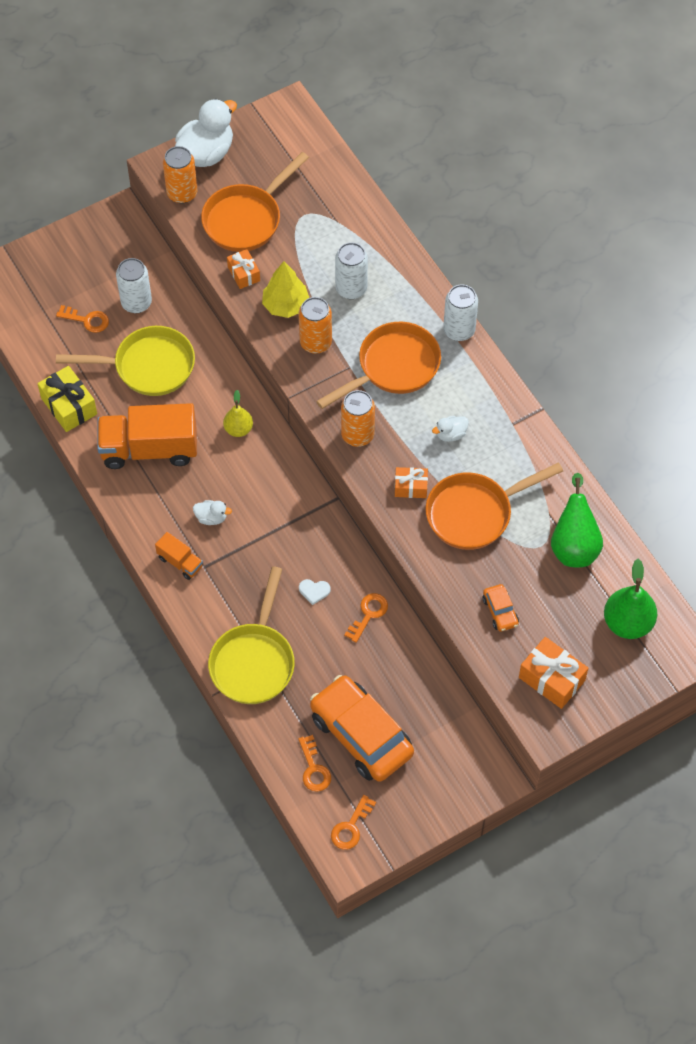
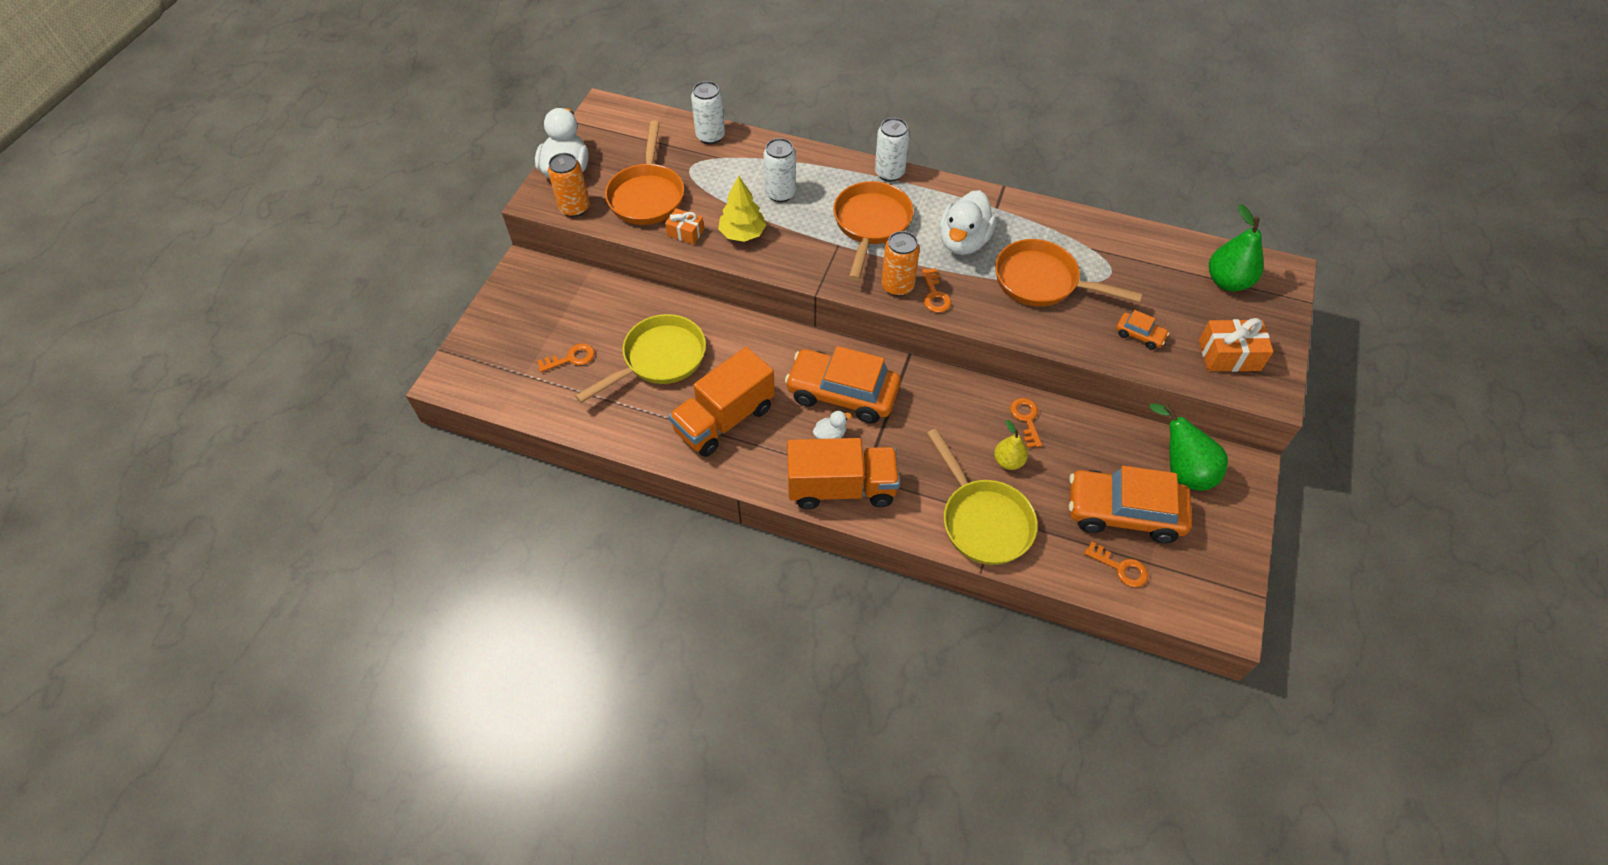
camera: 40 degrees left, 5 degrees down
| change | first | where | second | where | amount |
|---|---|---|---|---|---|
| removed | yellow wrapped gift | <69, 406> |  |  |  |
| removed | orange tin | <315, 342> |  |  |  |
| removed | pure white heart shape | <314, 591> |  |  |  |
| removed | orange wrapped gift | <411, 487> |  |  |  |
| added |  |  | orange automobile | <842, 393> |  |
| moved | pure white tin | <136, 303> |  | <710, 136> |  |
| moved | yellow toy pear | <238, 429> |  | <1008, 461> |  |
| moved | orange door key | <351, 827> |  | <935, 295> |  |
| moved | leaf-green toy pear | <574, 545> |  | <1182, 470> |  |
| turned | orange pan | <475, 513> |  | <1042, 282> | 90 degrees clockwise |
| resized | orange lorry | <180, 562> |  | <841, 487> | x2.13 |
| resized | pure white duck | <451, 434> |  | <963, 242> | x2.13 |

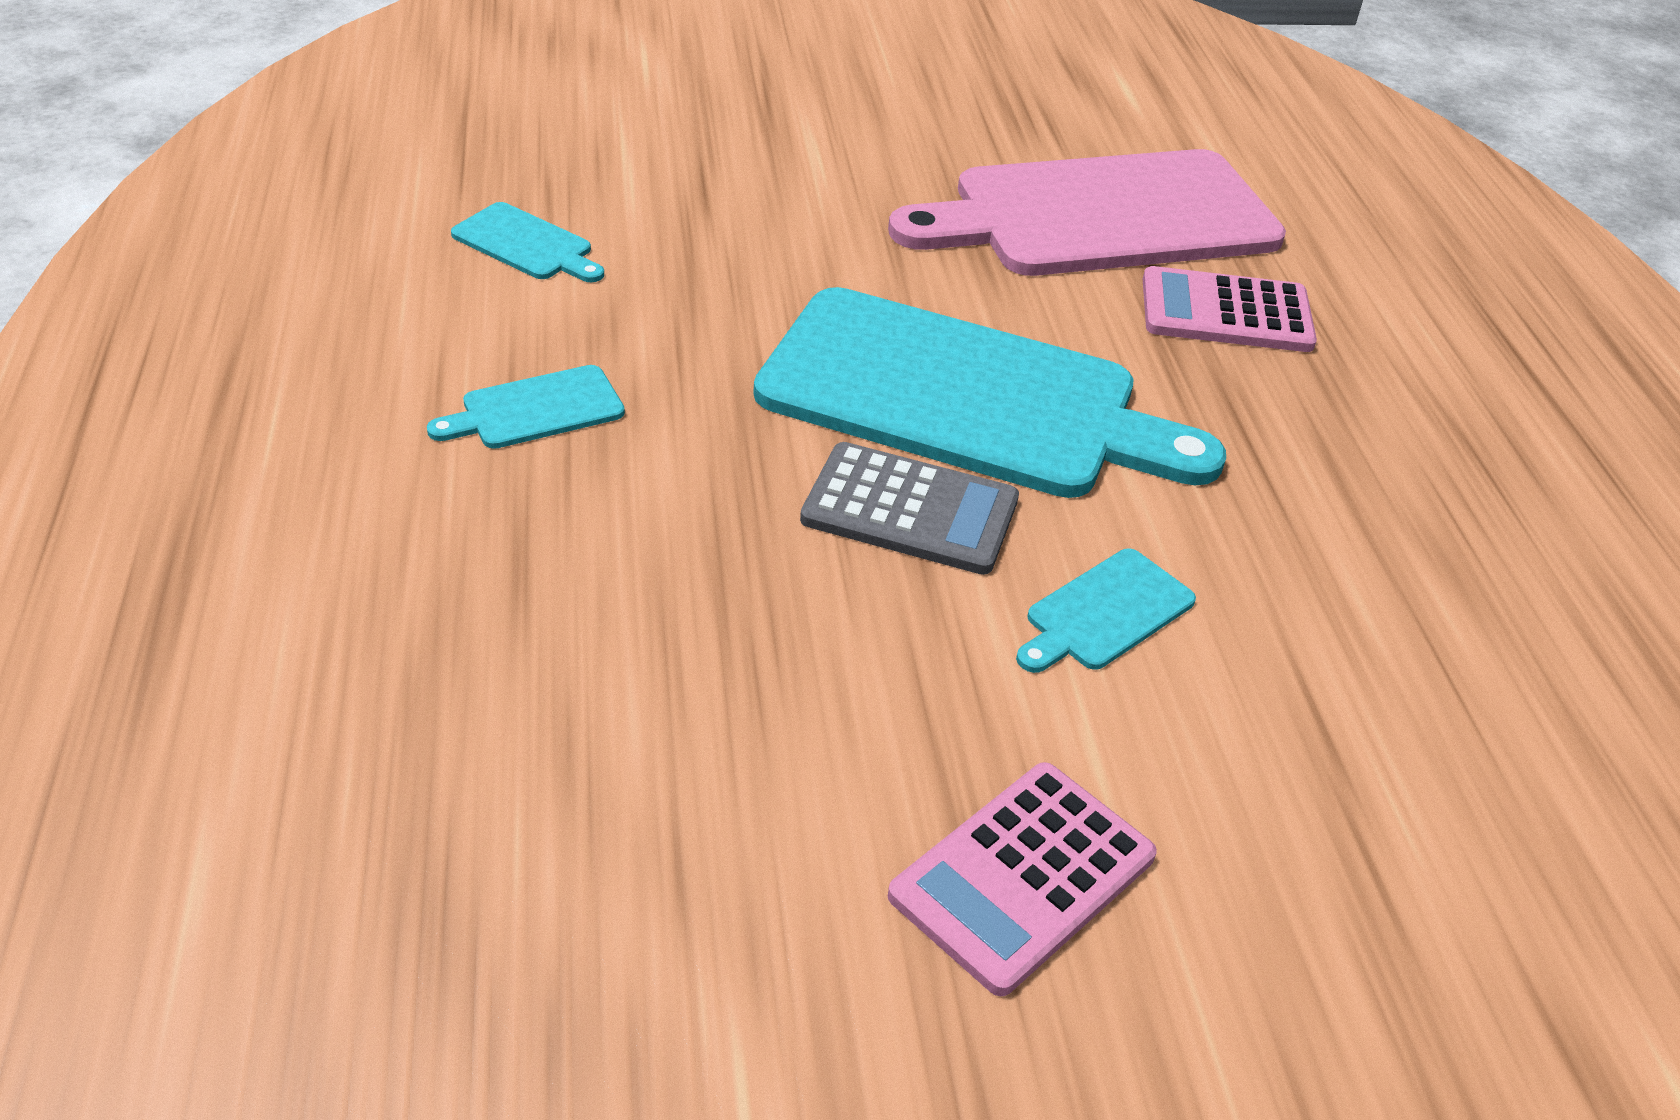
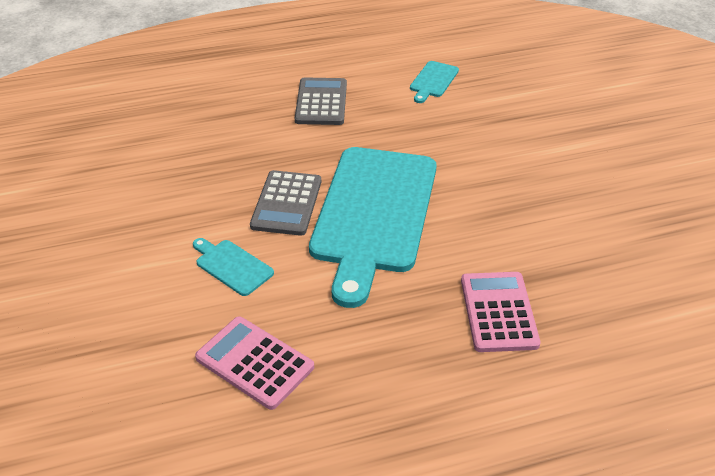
camera: 85 degrees right, 0 degrees up
| change | first | where | second | where | amount |
|---|---|---|---|---|---|
| removed | rosy bread board | <1103, 216> |  |  |  |
| moved | rosy adding machine | <1022, 876> |  | <254, 362> |  |
| replaced | aqua bread board | <536, 410> | ash-grey adding machine | <321, 102> |  |

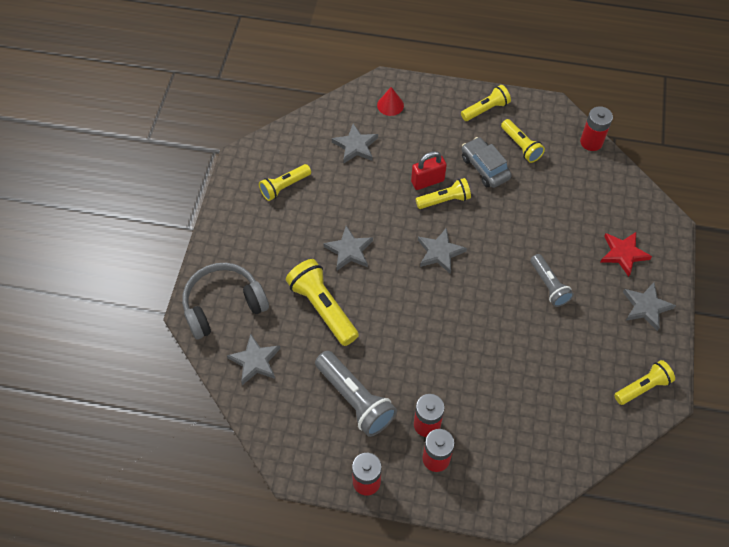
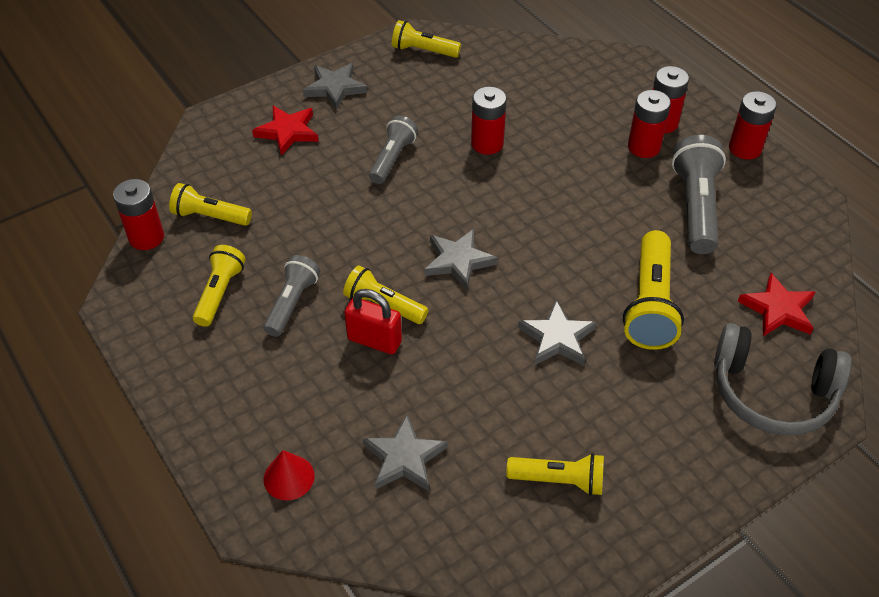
camera: 135 degrees left, 10 degrees down
| change | first | where | second | where | amount |
|---|---|---|---|---|---|
| added |  |  | crimson battery | <487, 144> |  |
| moved | yellow torch | <486, 109> |  | <210, 216> |  |
| replaced | ash-grey automobile | <484, 168> | ash-grey torch | <292, 303> |  |
| recoloured | ash-grey star shape | <255, 361> | crimson star shape | <778, 309> |  |

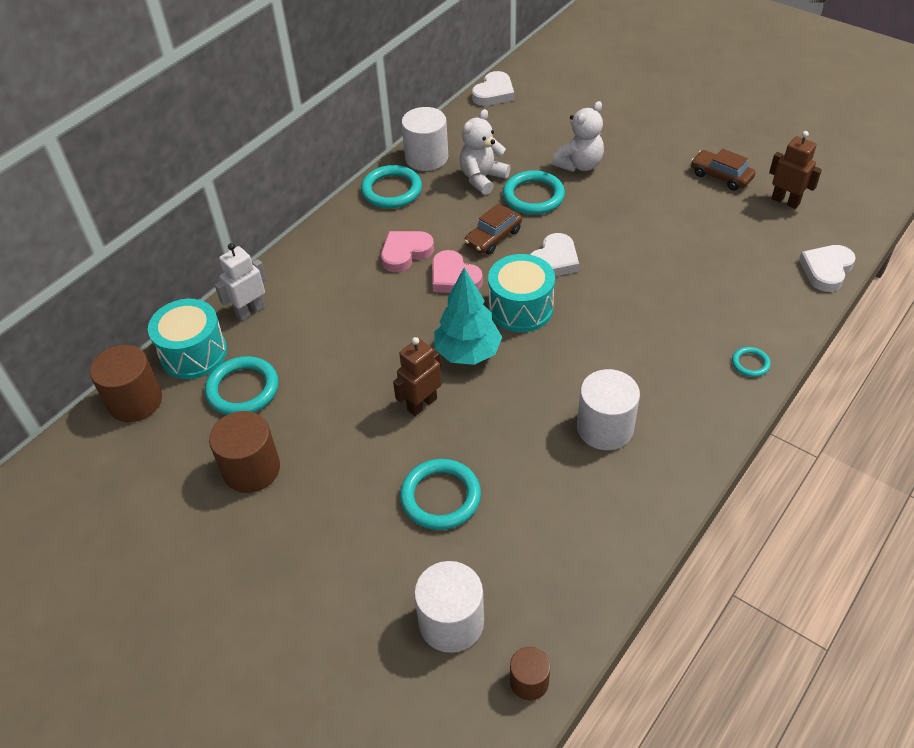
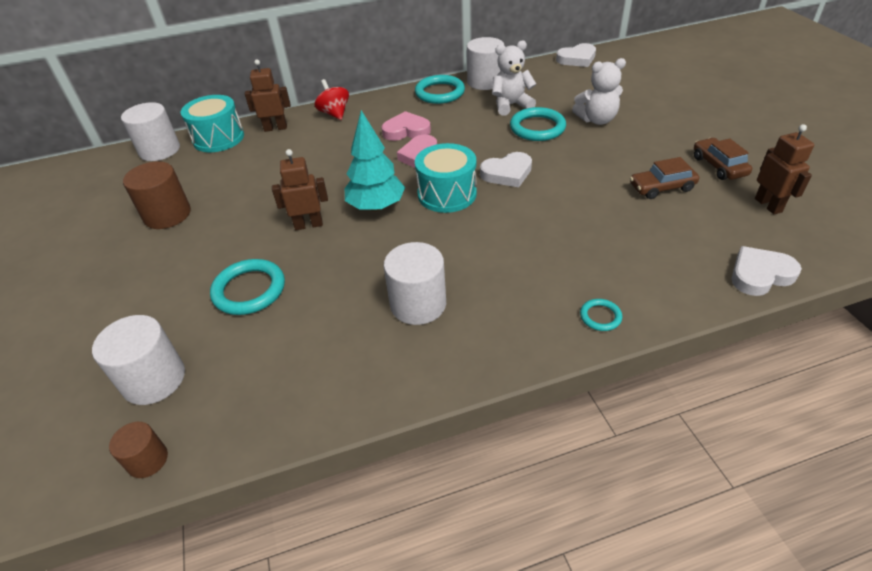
camera: 35 degrees right, 5 degrees down
| change | first | where | second | where | amount |
|---|---|---|---|---|---|
| removed | aqua ring | <243, 389> |  |  |  |
| added |  |  | crimson whirligig | <334, 113> |  |
| moved | russet automobile | <493, 237> |  | <662, 187> |  |
| recoloured | russet solid cylinder | <135, 401> | pure white solid cylinder | <159, 150> |  |
| recoloured | pure white robot figure | <250, 311> | russet robot figure | <275, 128> |  |

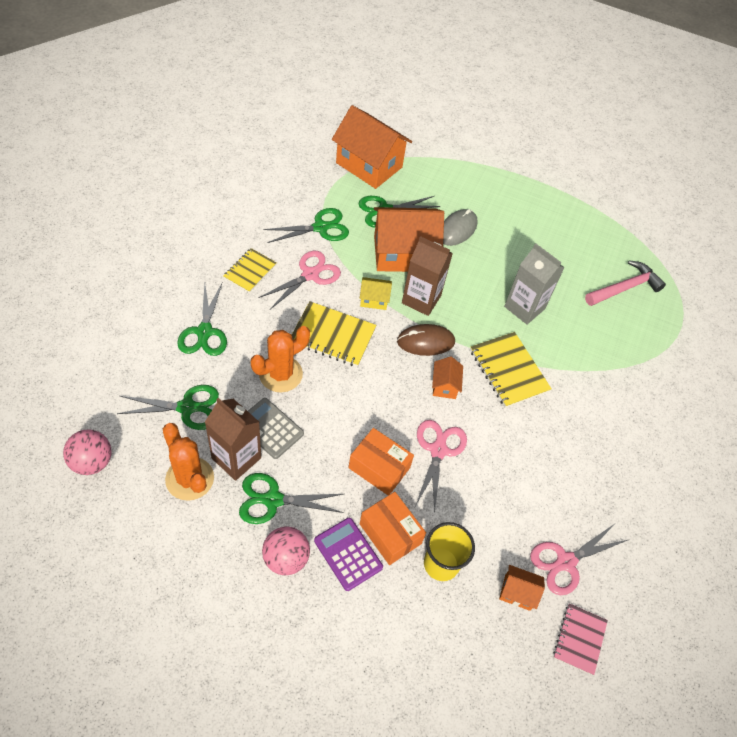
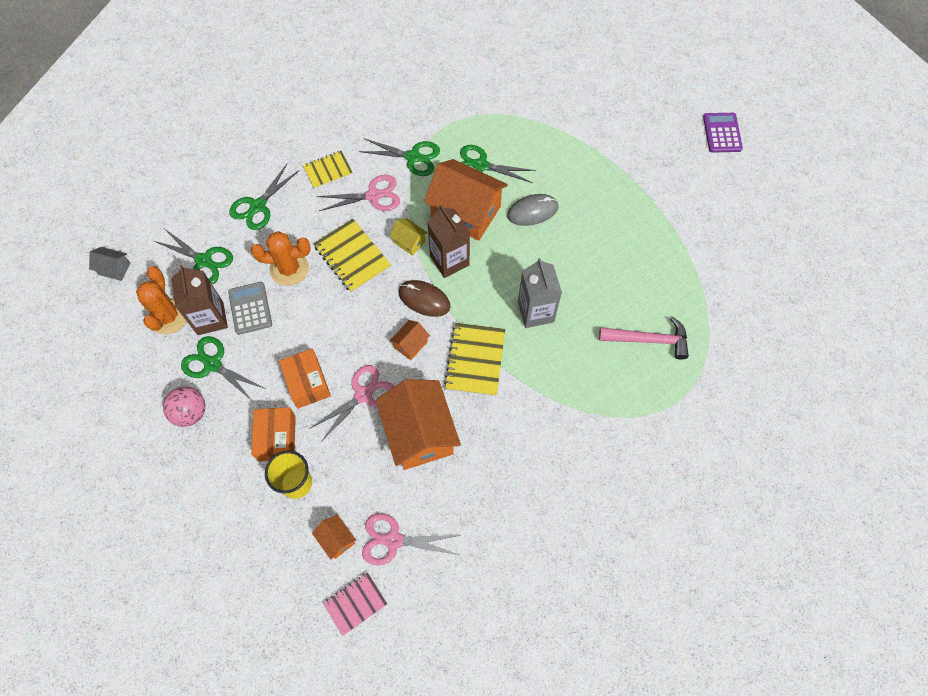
camera: 40 degrees right, 10 degrees up
| change | first | where | second | where | amount |
|---|---|---|---|---|---|
| moved | purple adding machine | <348, 554> |  | <722, 133> |  |
| moved | orange cottage | <369, 165> |  | <419, 433> |  |
| replaced | rosy sphere | <92, 462> | ash-grey cottage | <114, 269> |  |

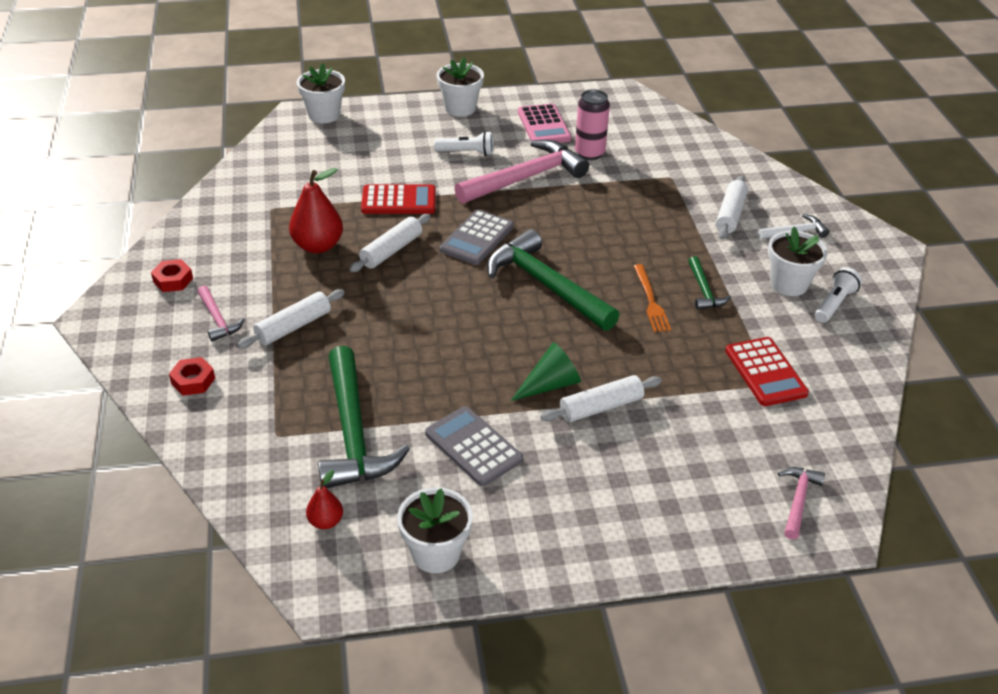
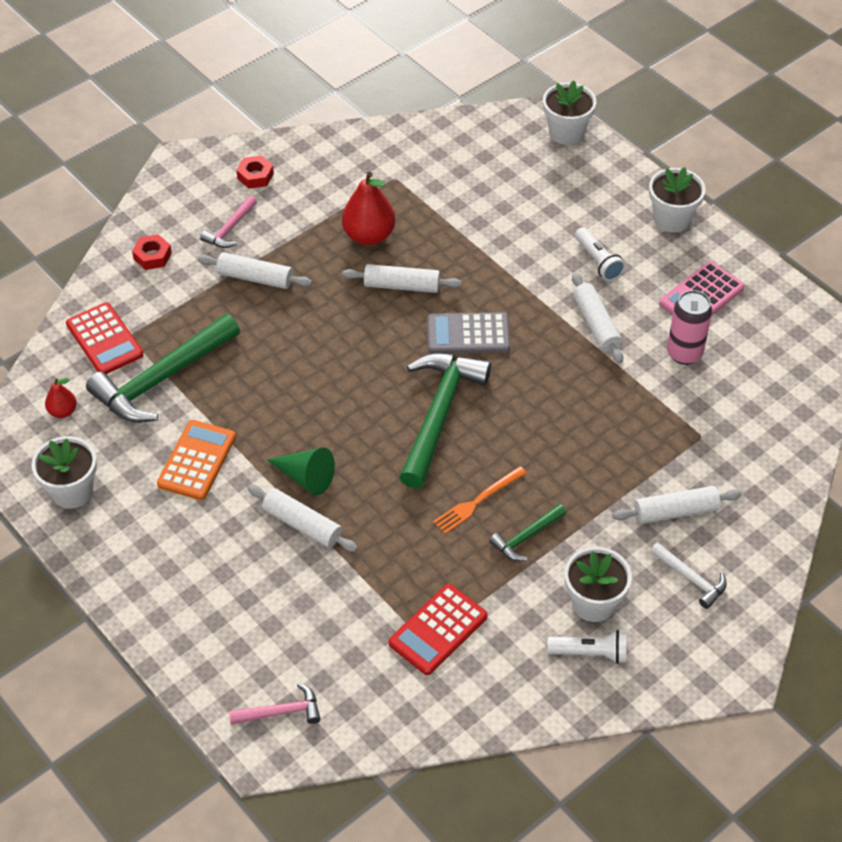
camera: 60 degrees right, 10 degrees up
| change | first | where | second | where | amount |
|---|---|---|---|---|---|
| moved | crimson adding machine | <399, 201> |  | <104, 339> |  |
| replaced | rosy carpenter's hammer | <526, 178> | pure white dough roller | <596, 324> |  |
| recoloured | ash-grey adding machine | <473, 446> | orange adding machine | <197, 460> |  |

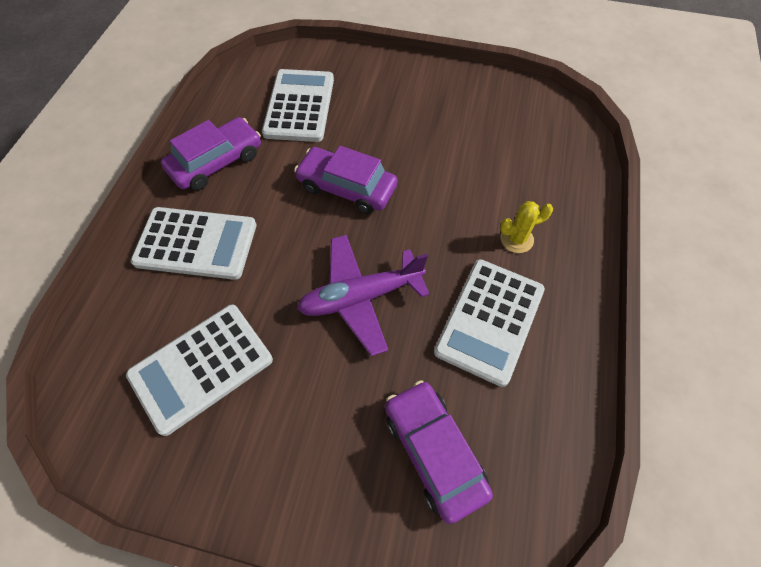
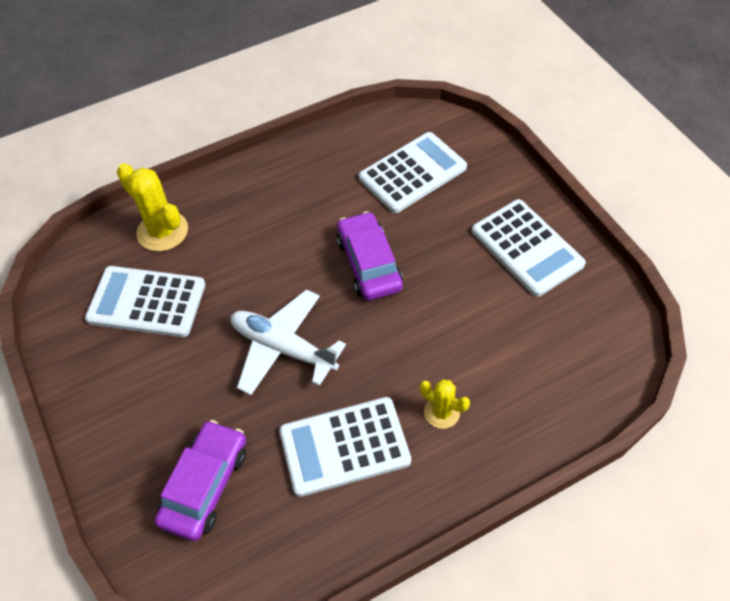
camera: 50 degrees right, 5 degrees down
| change | first | where | second | where | amount |
|---|---|---|---|---|---|
| removed | purple automobile | <216, 162> |  |  |  |
| added |  |  | yellow saguaro cactus | <162, 231> |  |
| moved | pure white adding machine | <196, 244> |  | <526, 248> |  |
| recoloured | purple toy plane | <361, 297> | pure white toy plane | <283, 348> |  |

